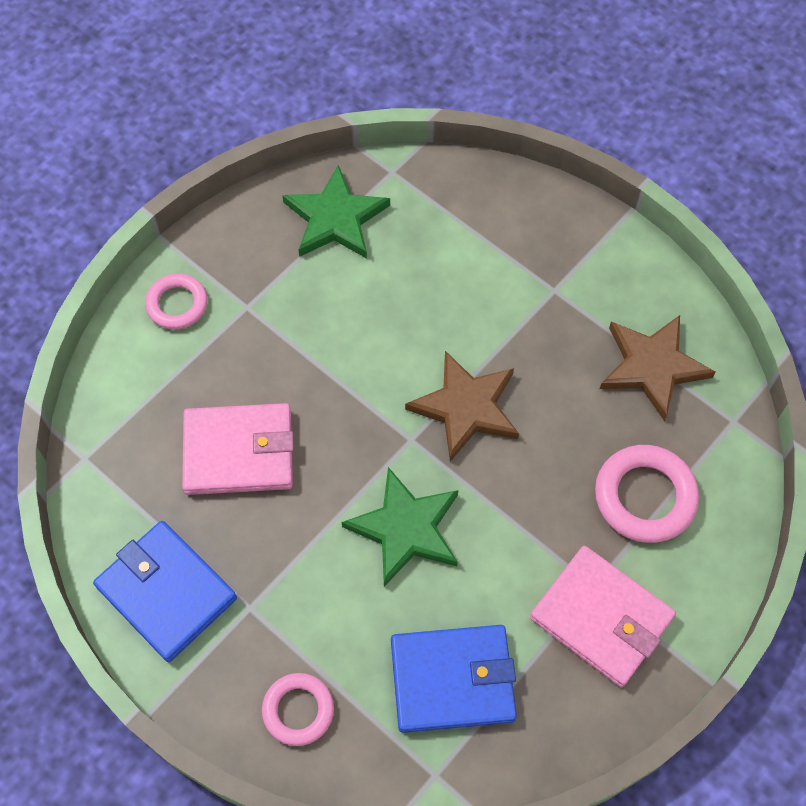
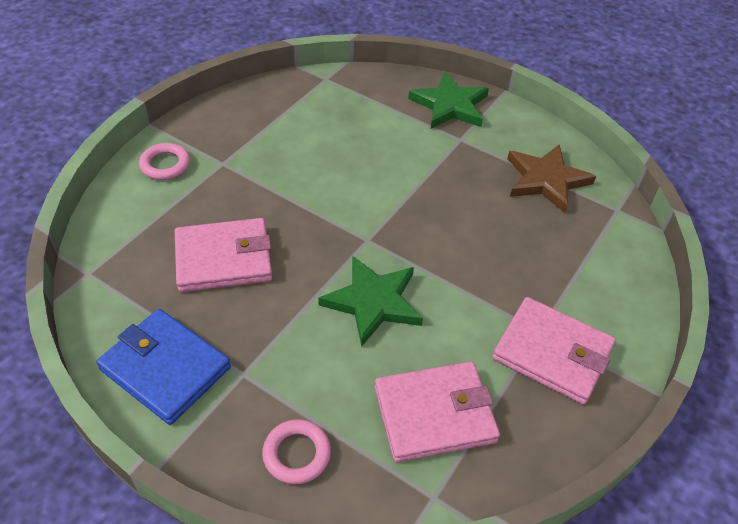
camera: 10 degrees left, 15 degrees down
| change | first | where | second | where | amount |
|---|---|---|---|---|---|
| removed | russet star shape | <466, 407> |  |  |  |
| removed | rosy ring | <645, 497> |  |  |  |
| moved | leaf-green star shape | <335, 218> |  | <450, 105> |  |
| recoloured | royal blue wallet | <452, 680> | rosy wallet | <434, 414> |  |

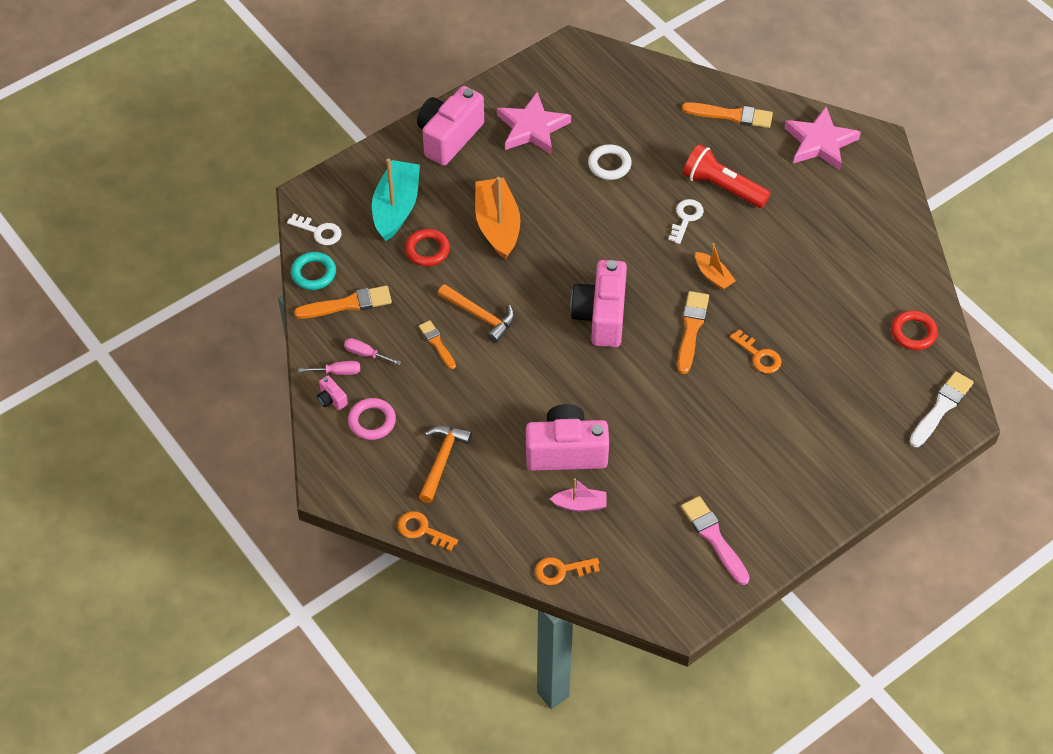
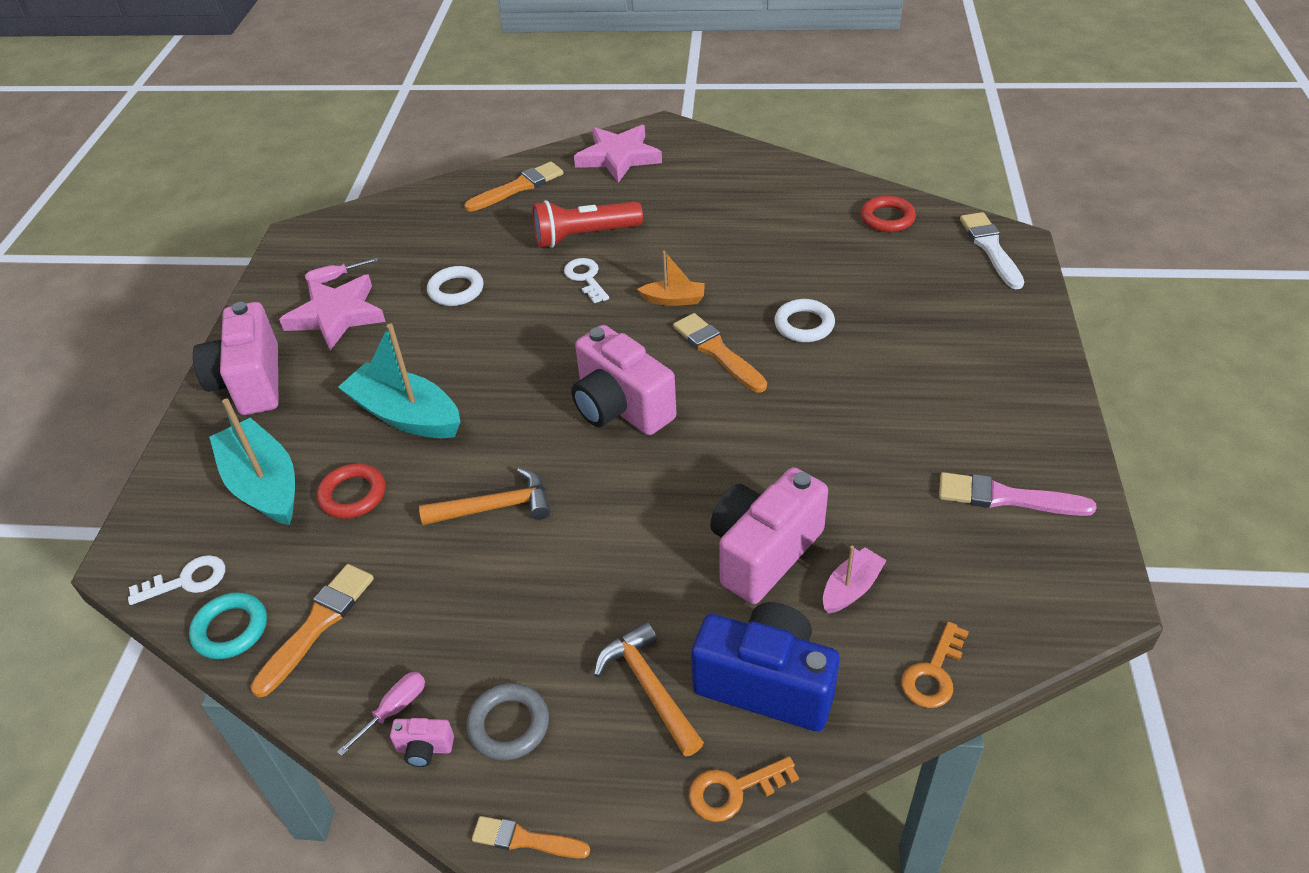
camera: 45 degrees left, 10 degrees down
| change | first | where | second | where | amount |
|---|---|---|---|---|---|
| added |  |  | royal blue compact camera | <766, 684> |  |
| moved | rosy screwdriver | <366, 354> |  | <334, 278> |  |
| moved | orange paintbrush | <437, 343> |  | <525, 839> |  |
| replaced | orange door key | <759, 356> | pure white ring | <804, 325> |  |
| recoloured | rosy ring | <372, 421> | ash-grey ring | <509, 725> |  |
| recoloured | orange sailboat | <497, 225> | aqua sailboat | <406, 415> |  |

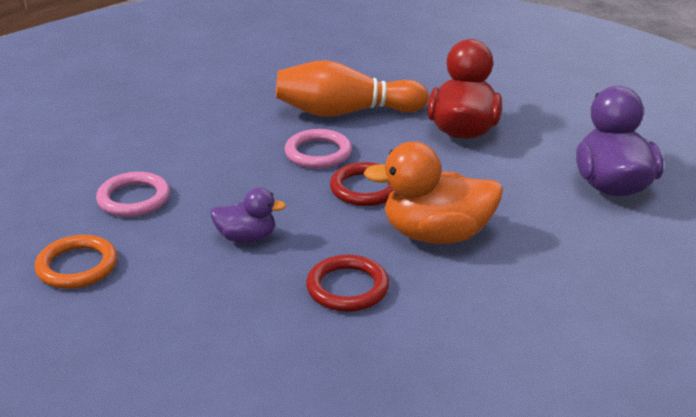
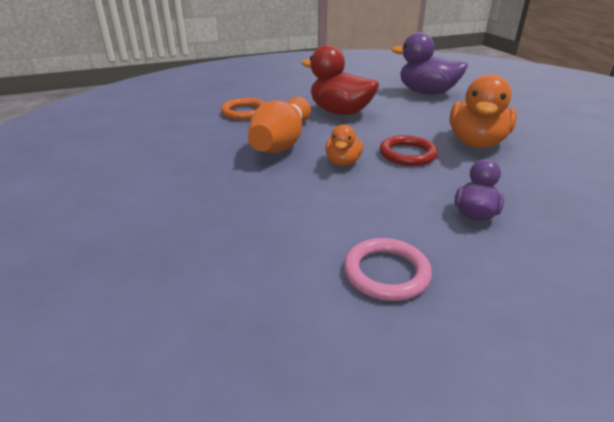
camera: 70 degrees left, 0 degrees up
| change | first | where | second | where | amount |
|---|---|---|---|---|---|
| removed | crimson ring | <347, 288> |  |  |  |
| moved | orange ring | <77, 266> |  | <244, 112> |  |
| replaced | rosy ring | <318, 153> | orange duck | <343, 162> |  |

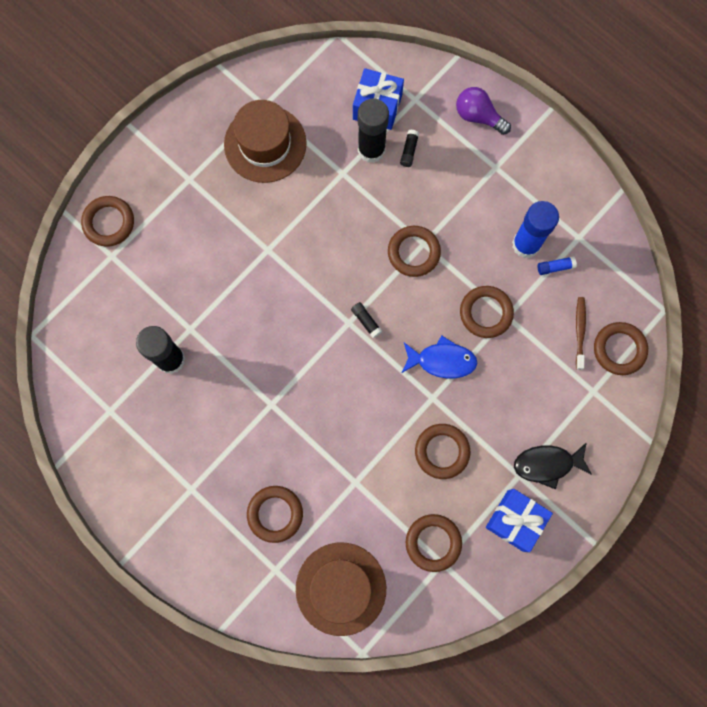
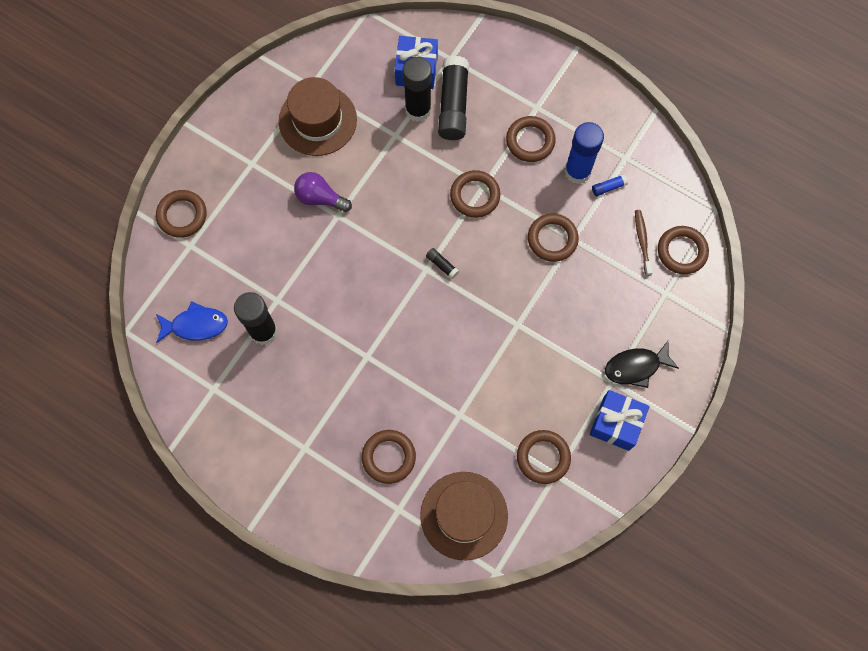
camera: 10 degrees left, 5 degrees down
| change | first | where | second | where | amount |
|---|---|---|---|---|---|
| moved | royal blue fish | <442, 360> |  | <195, 325> |  |
| moved | russet ring | <442, 451> |  | <530, 141> |  |
| moved | purple light bulb | <478, 116> |  | <320, 198> |  |
| resized | ebony glue | <409, 151> |  | <453, 105> | x2.38 |

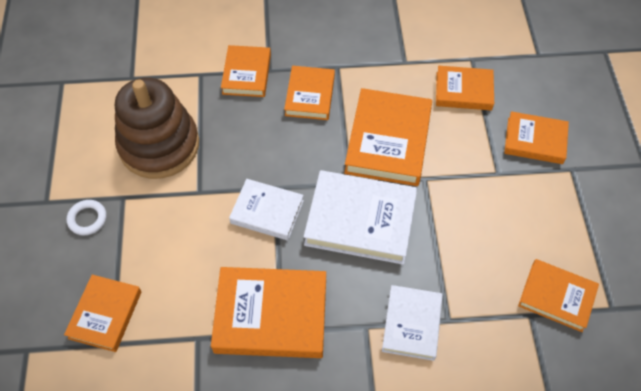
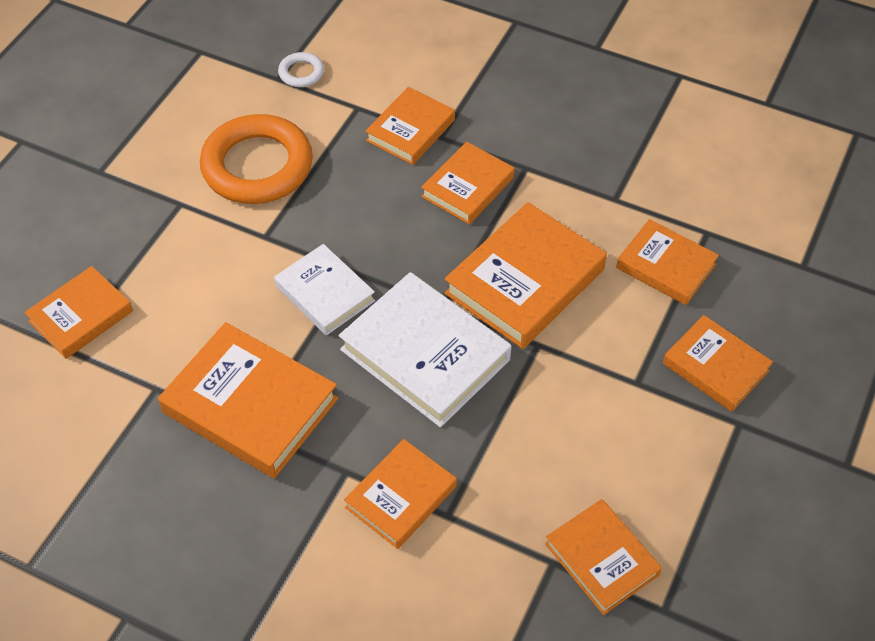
camera: 30 degrees right, 5 degrees down
| change | first | where | second | where | amount |
|---|---|---|---|---|---|
| moved | pure white ring | <87, 219> |  | <301, 73> |  |
| replaced | russet stacking toy | <159, 145> | orange ring | <257, 166> |  |
| recoloured | pure white book | <412, 324> | orange book | <401, 497> |  |

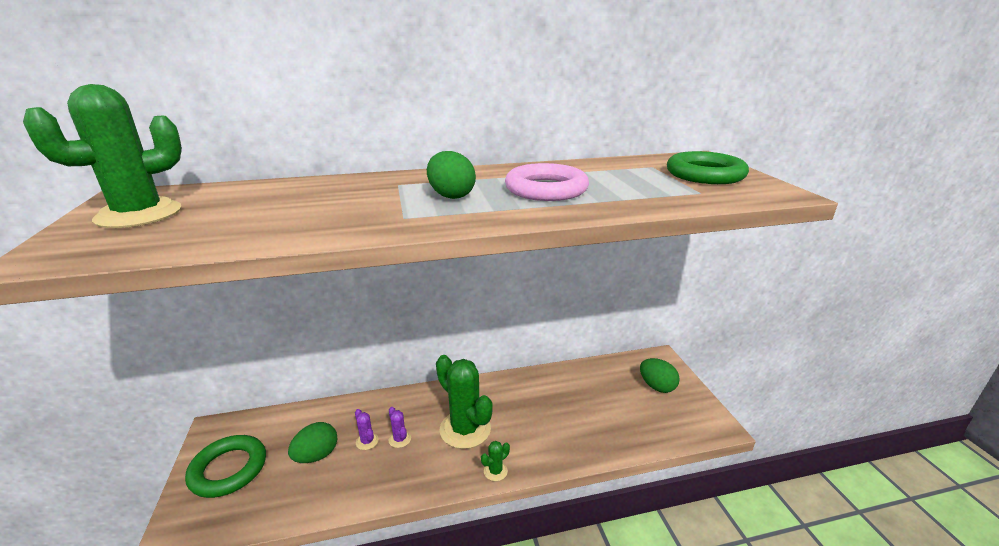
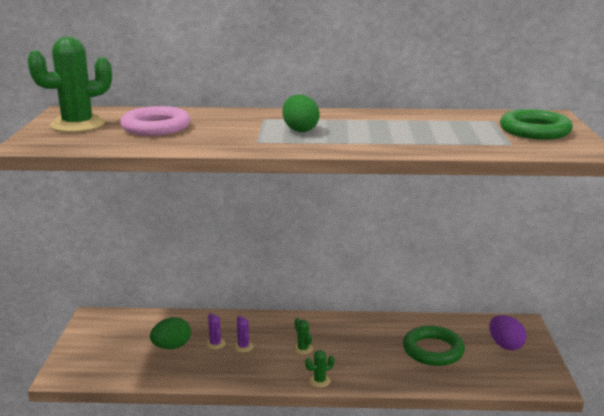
camera: 15 degrees right, 5 degrees down
| change | first | where | second | where | amount |
|---|---|---|---|---|---|
| moved | leaf-green ring | <228, 469> |  | <433, 350> |  |
| moved | rosy ring | <546, 189> |  | <156, 127> |  |
| recoloured | leaf-green egg | <657, 386> | purple egg | <505, 345> |  |
| resized | leaf-green saguaro cactus | <465, 429> |  | <303, 349> | x0.43 |

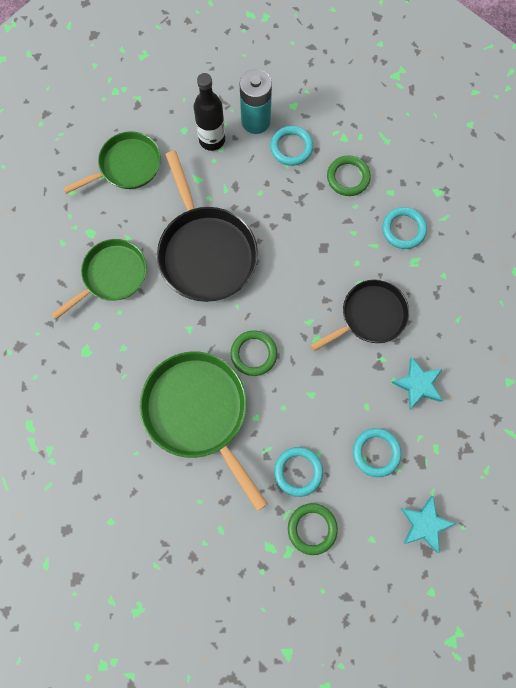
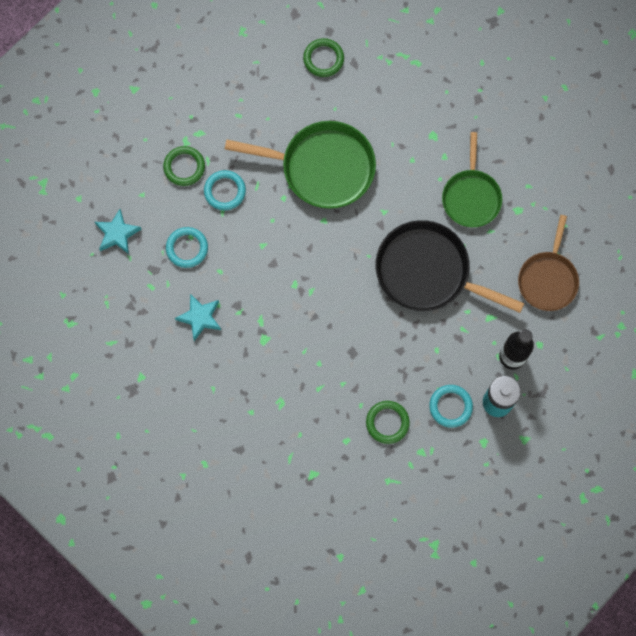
camera: 135 degrees right, 0 degrees up
| change | first | where | second | where | amount |
|---|---|---|---|---|---|
| removed | ebony pan | <370, 316> |  |  |  |
| removed | aqua ring | <403, 229> |  |  |  |
| moved | leaf-green ring | <253, 354> |  | <323, 59> |  |
| recoloured | leaf-green pan | <127, 166> | russet pan | <548, 279> |  |

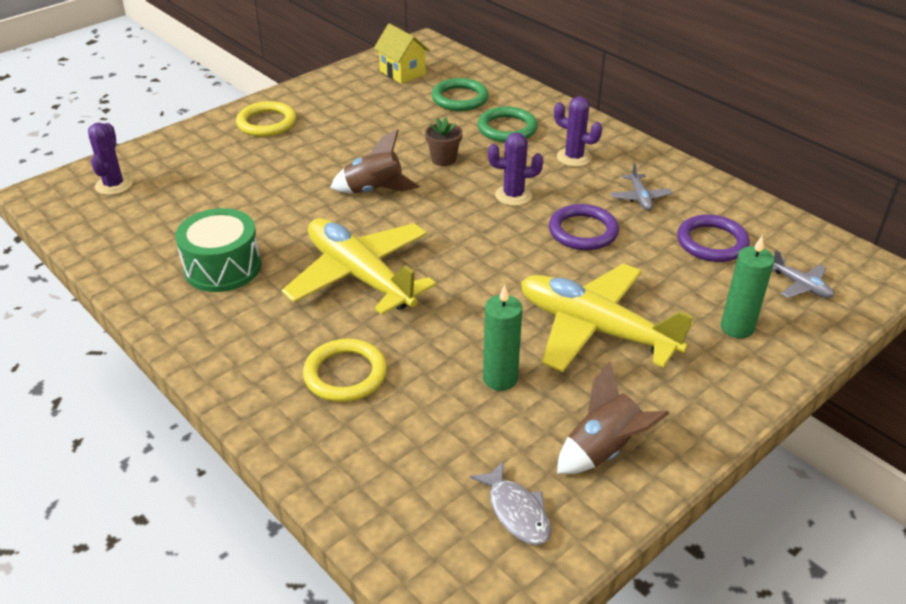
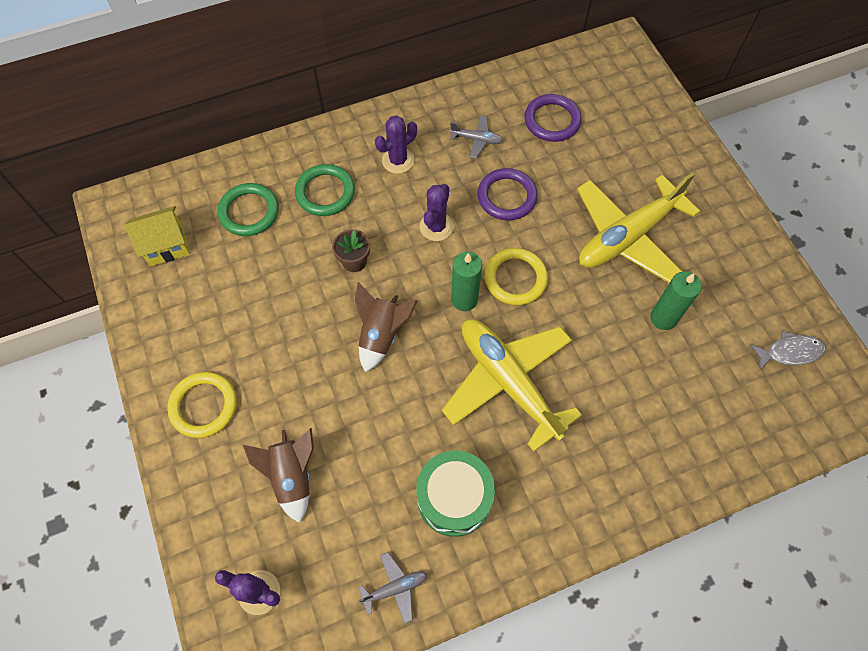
camera: 70 degrees left, 25 degrees up
| change | first | where | second | where | amount |
|---|---|---|---|---|---|
| moved | yellow ring | <345, 374> |  | <515, 278> |  |
| moved | russet rocket | <603, 450> |  | <292, 476> |  |
| moved | leaf-green wax candle | <737, 328> |  | <464, 299> |  |
| moved | ash-grey toy plane | <800, 285> |  | <395, 588> |  |
| turned | yellow toy plane | <360, 276> |  | <508, 382> | 75 degrees clockwise |

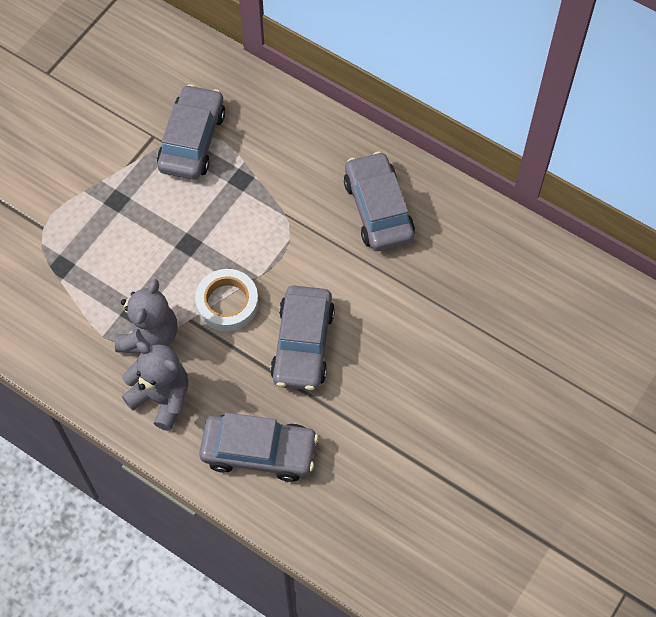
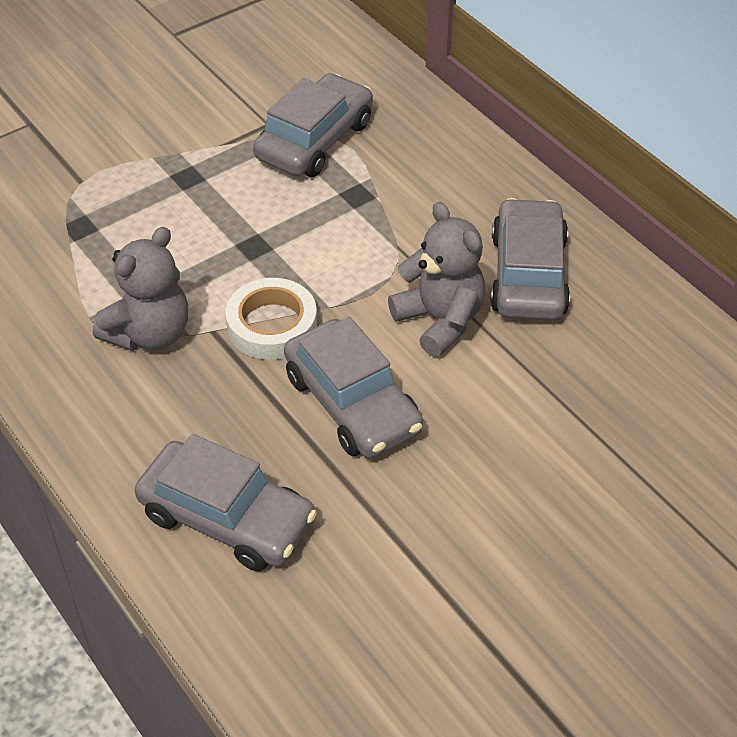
camera: 20 degrees right, 15 degrees down
| change | first | where | second | where | amount |
|---|---|---|---|---|---|
| moved | ash-grey teddy bear | <162, 398> |  | <440, 320> |  |
| turned | ash-grey automobile | <303, 344> |  | <352, 403> | 60 degrees counterclockwise |

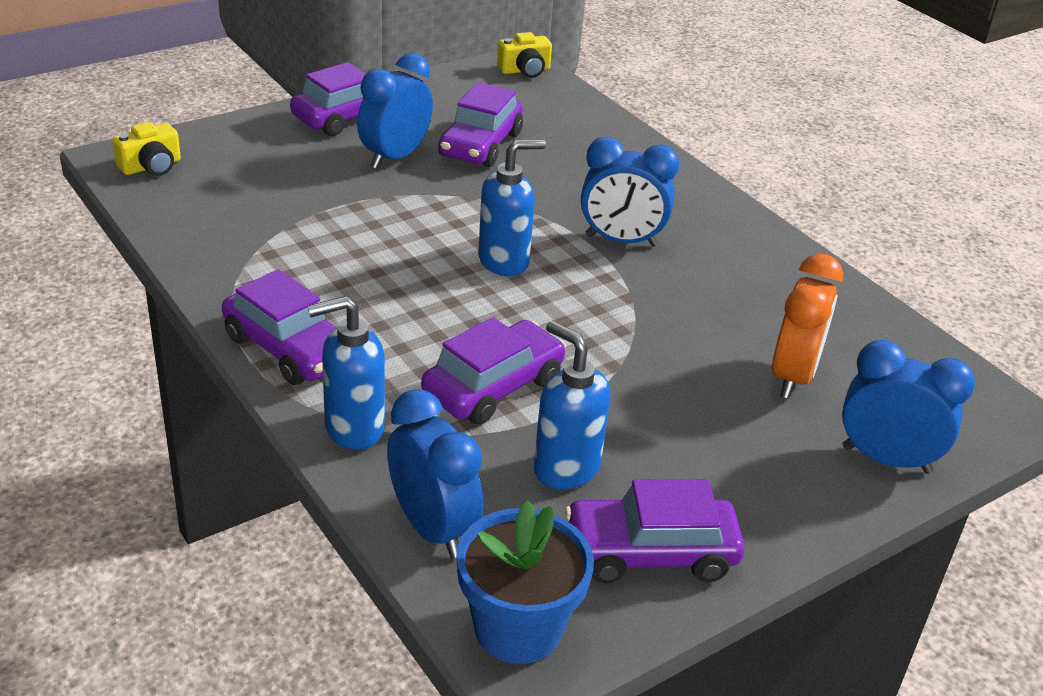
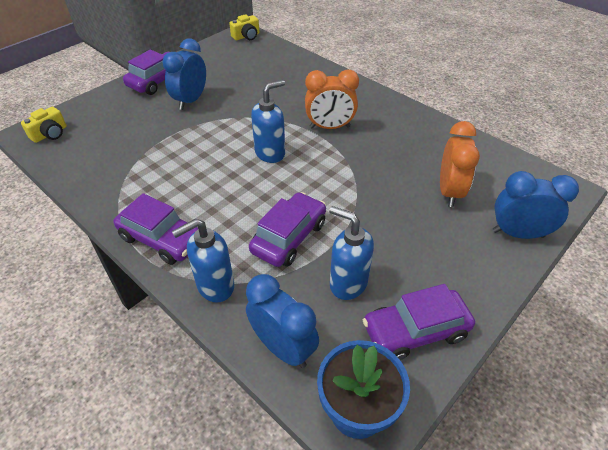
camera: 10 degrees left, 10 degrees up
| change | first | where | second | where | amount |
|---|---|---|---|---|---|
| removed | purple automobile | <480, 145> |  |  |  |
| recoloured | royal blue bedside clock | <621, 241> | orange bedside clock | <330, 127> |  |

